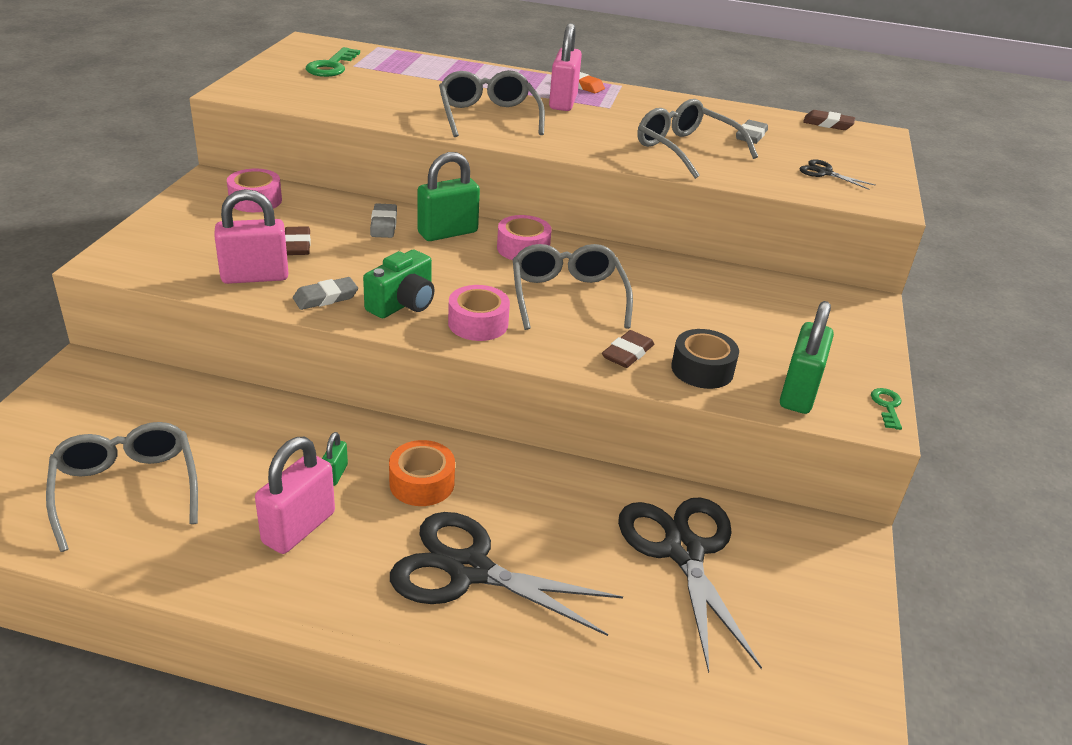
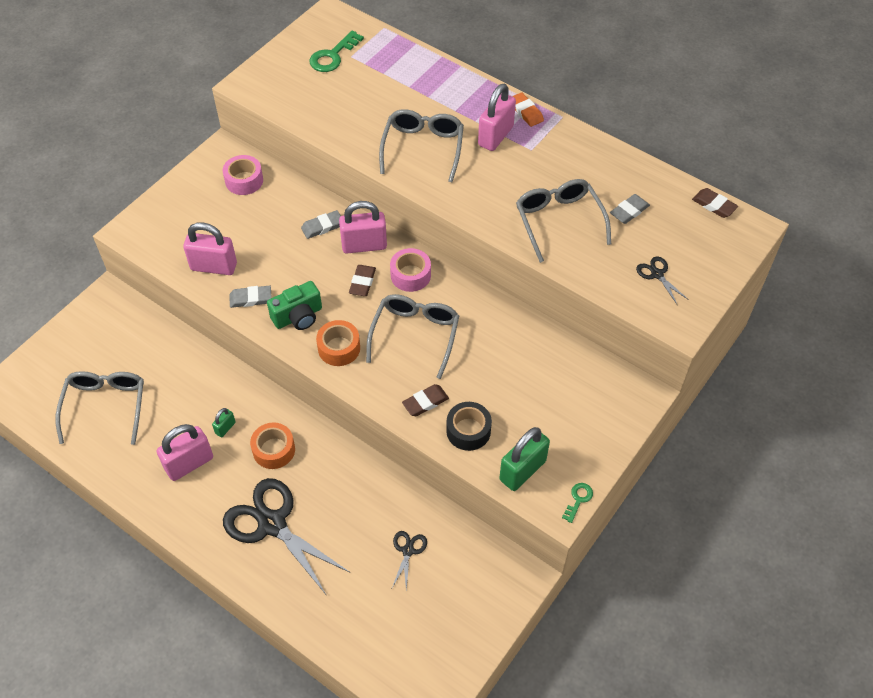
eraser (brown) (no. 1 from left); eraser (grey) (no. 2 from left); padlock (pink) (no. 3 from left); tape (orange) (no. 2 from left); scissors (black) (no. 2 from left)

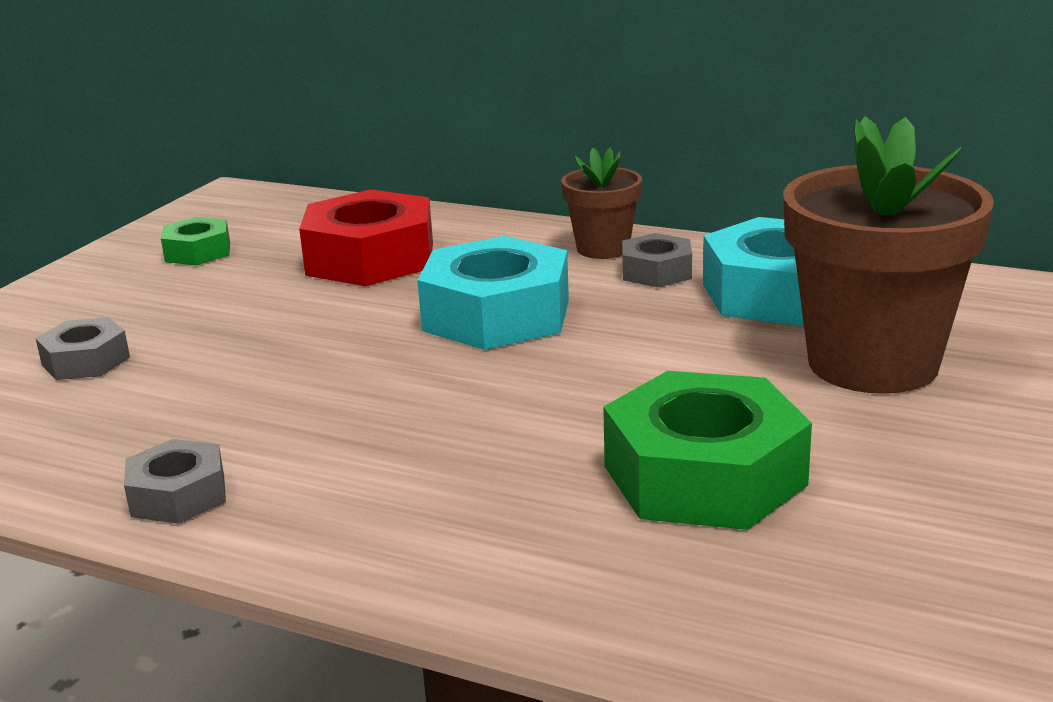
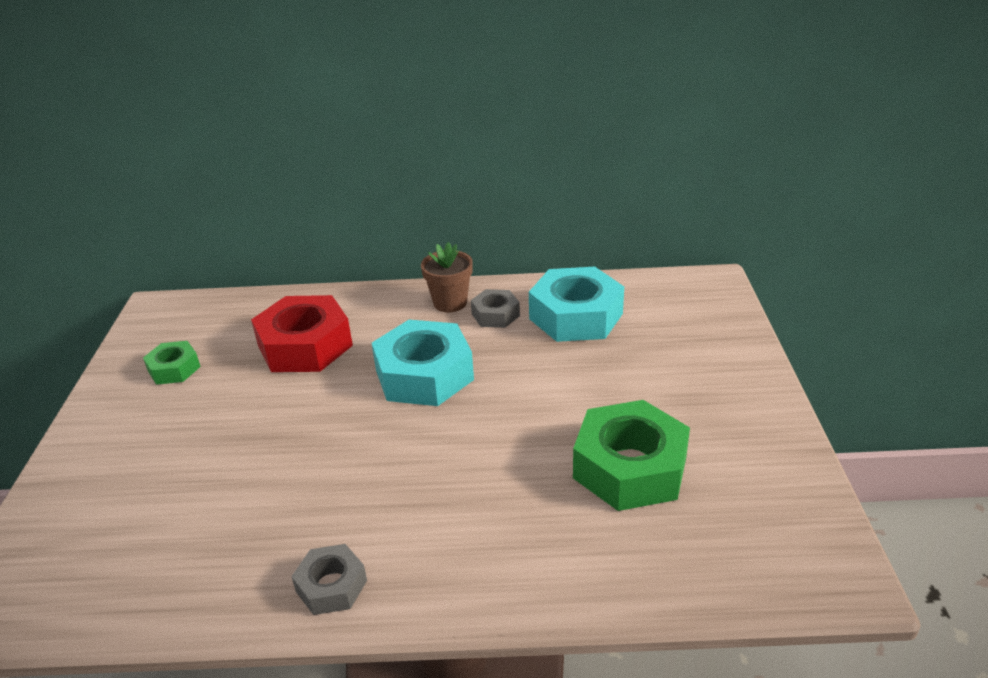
nut (grey) (no. 1 from left in the first image); flower pot (brown) (no. 2 from left in the first image)

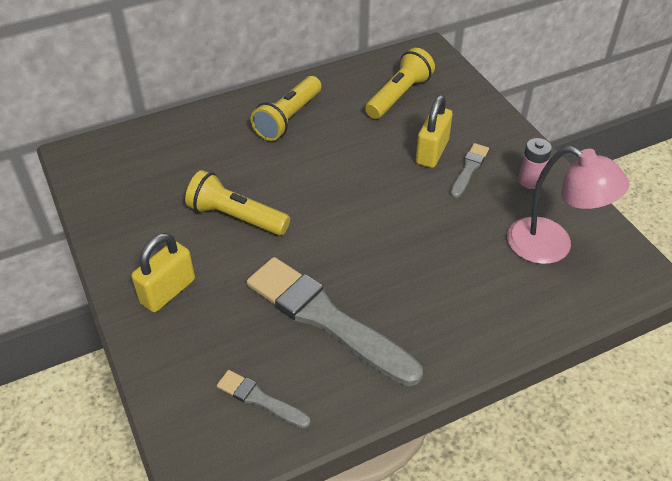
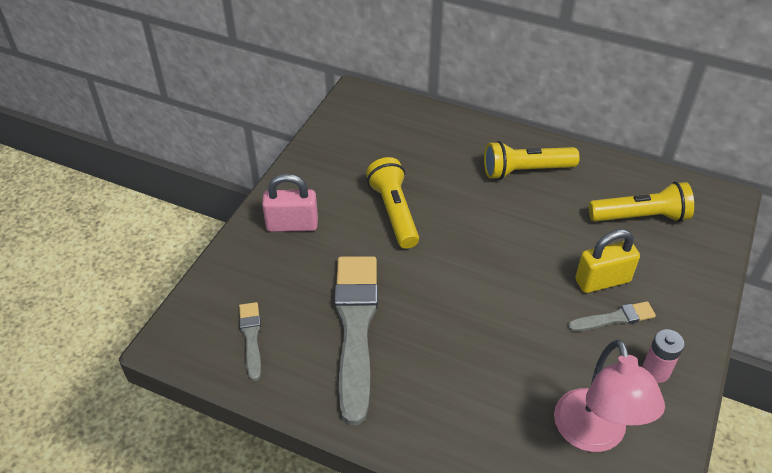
padlock (pink)

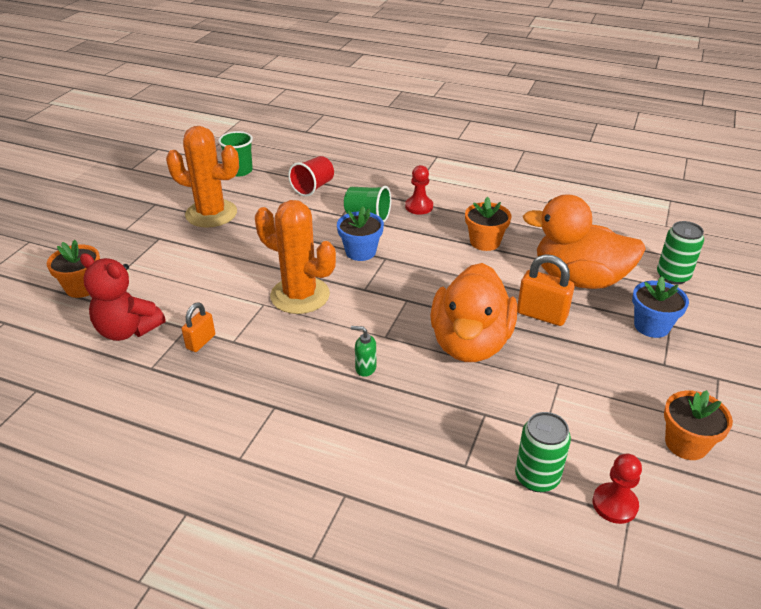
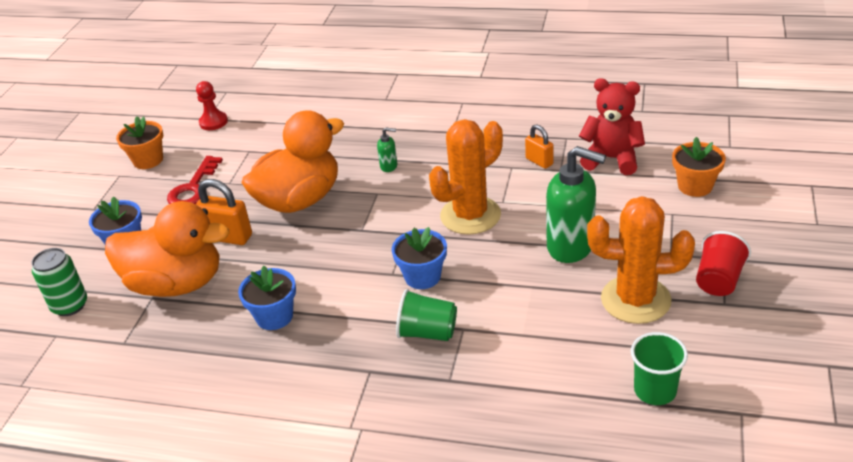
padlock (orange) (no. 2 from left); cactus (orange) (no. 1 from left); cup (red); pawn (red) (no. 1 from left in the first image); duck (orange) (no. 2 from left); flower pot (blue) (no. 2 from left); can (green) (no. 1 from left in the first image); key (red); soap dispenser (green) (no. 2 from left)

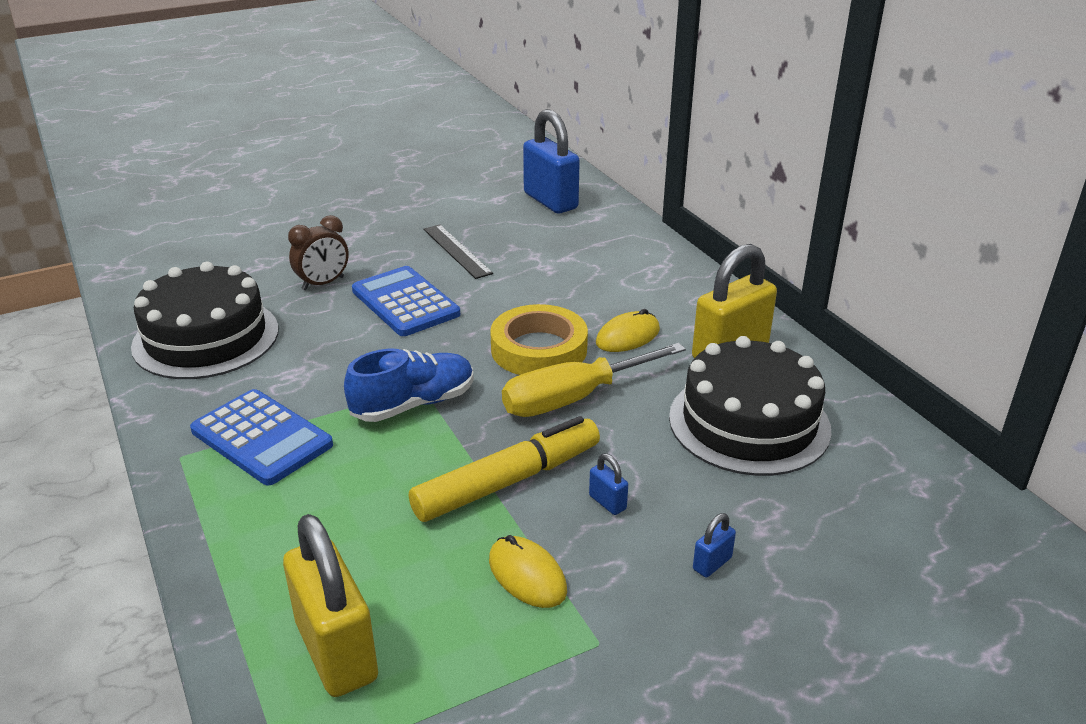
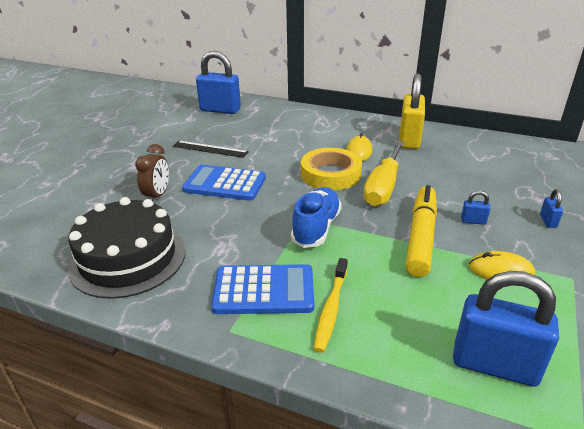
padlock (blue) (no. 3 from left); cake (black) (no. 2 from left in the first image); toothbrush (yellow)

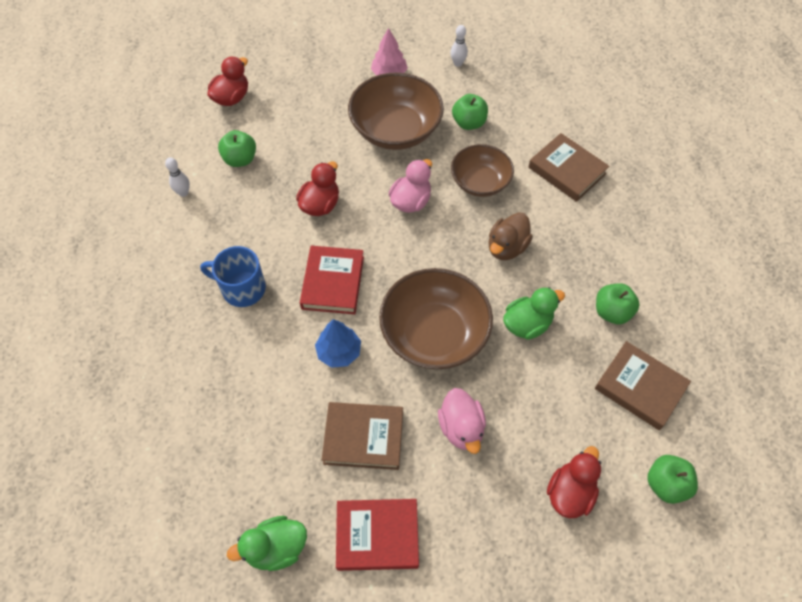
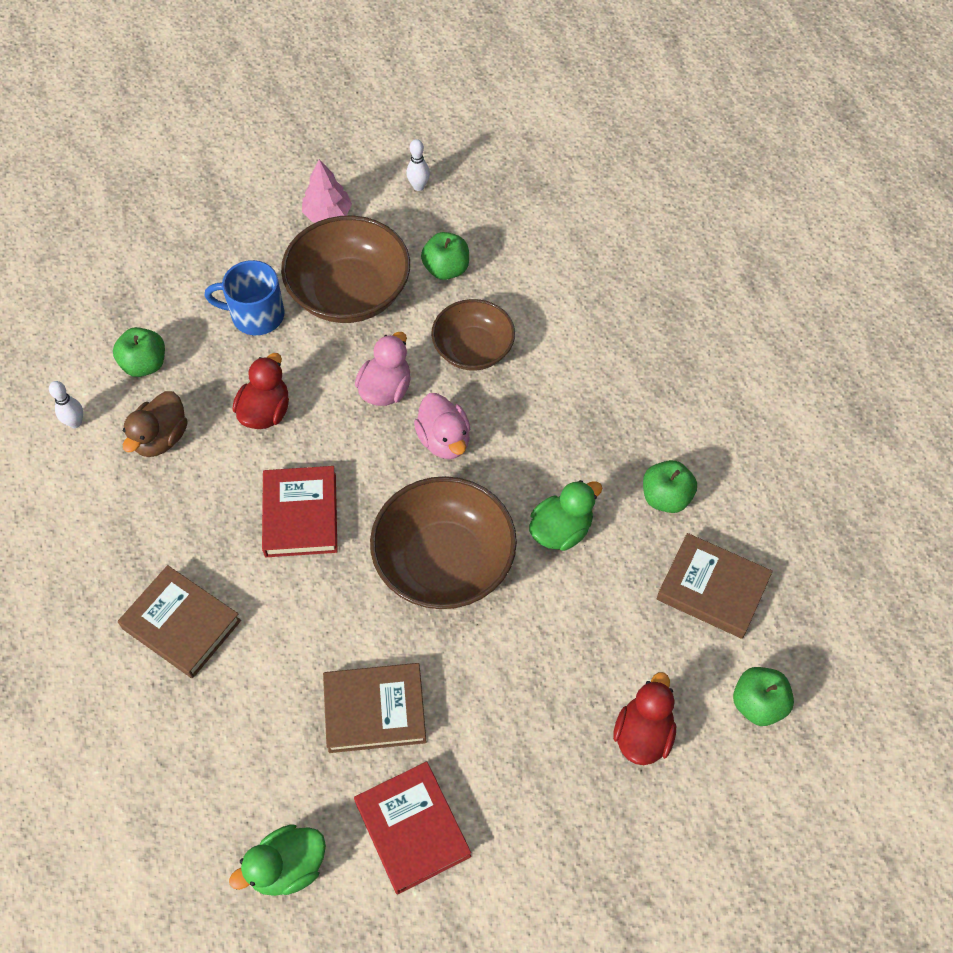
mug (blue); duck (red) (no. 1 from left in the first image); tree (blue); book (red) (no. 2 from left); duck (pink) (no. 2 from left); duck (brown); book (brown) (no. 1 from left)

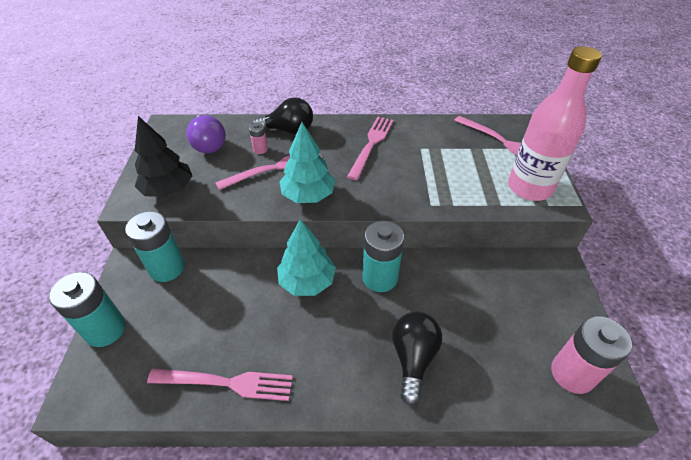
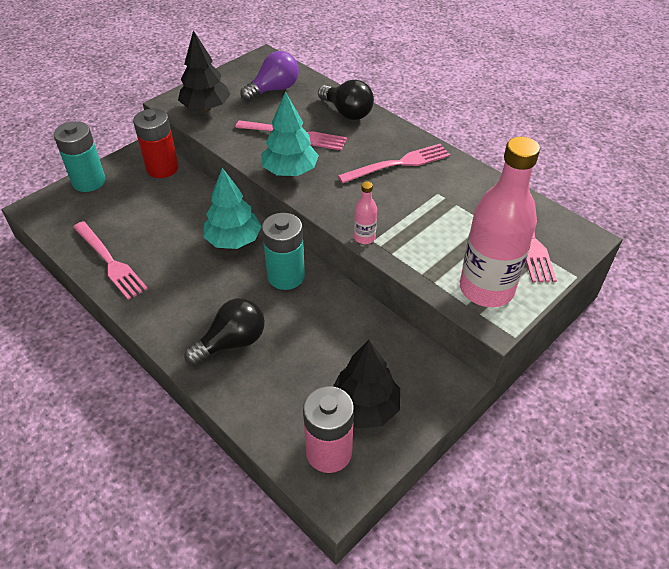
battery (red); light bulb (purple); battery (pink) (no. 1 from left in the first image); tree (black) (no. 2 from left); bottle (pink) (no. 1 from left)

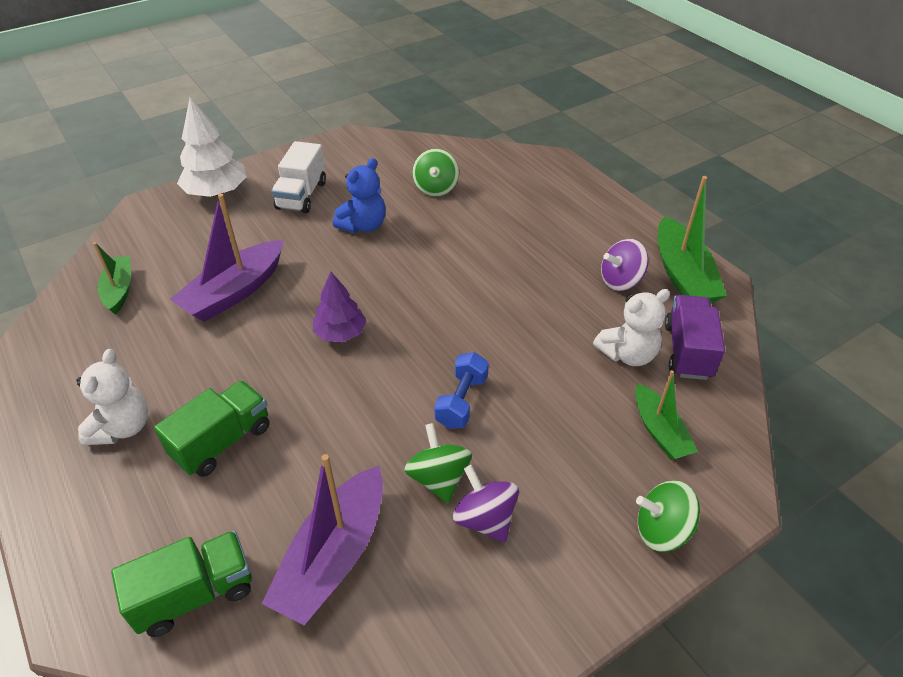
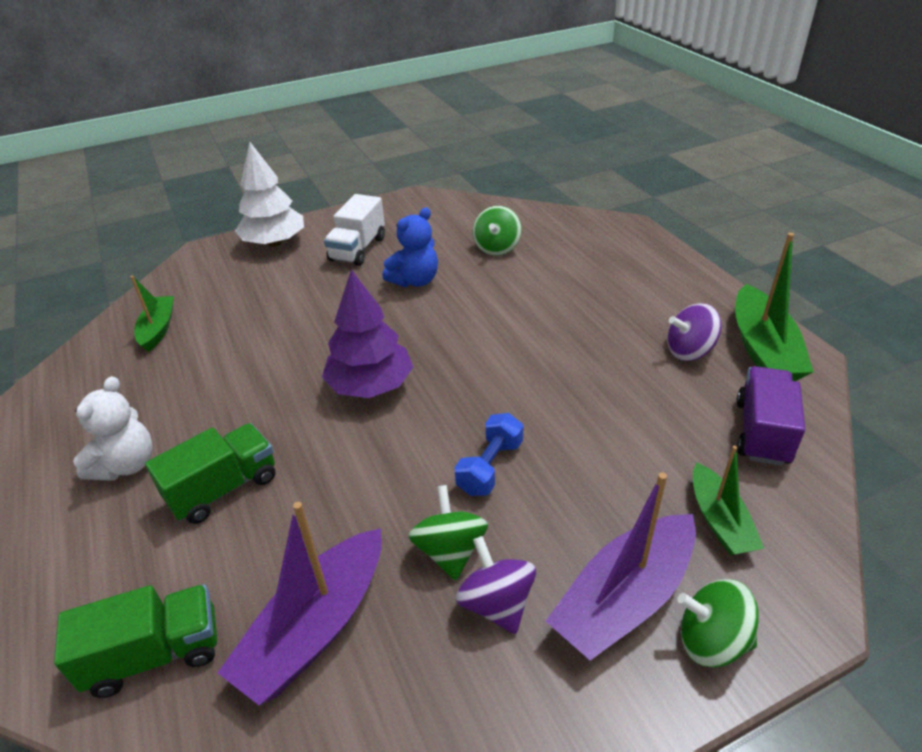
boat (purple) (no. 2 from left); tree (purple); teddy bear (white) (no. 2 from left in the first image)

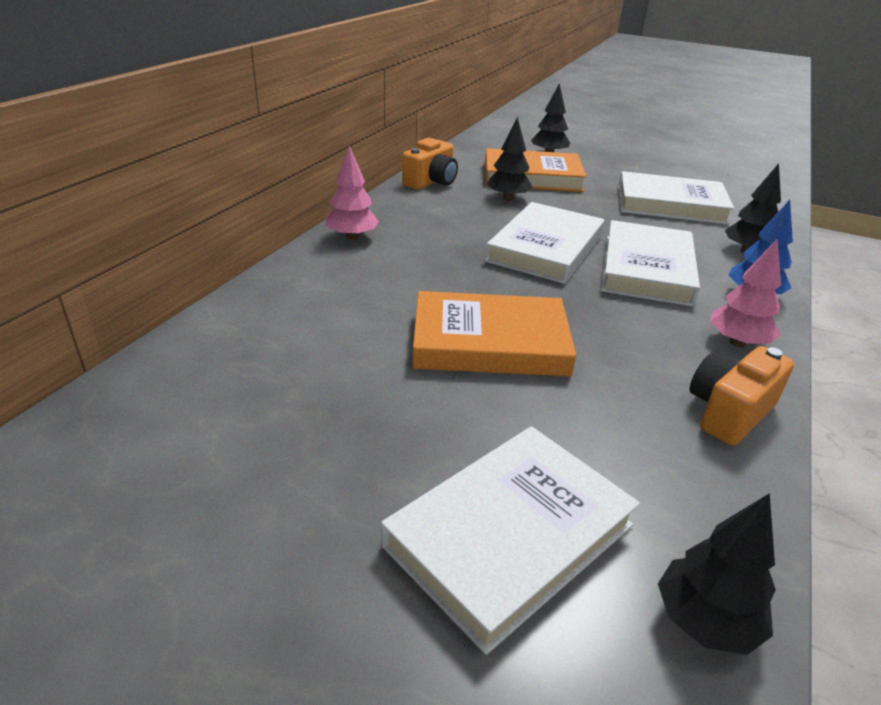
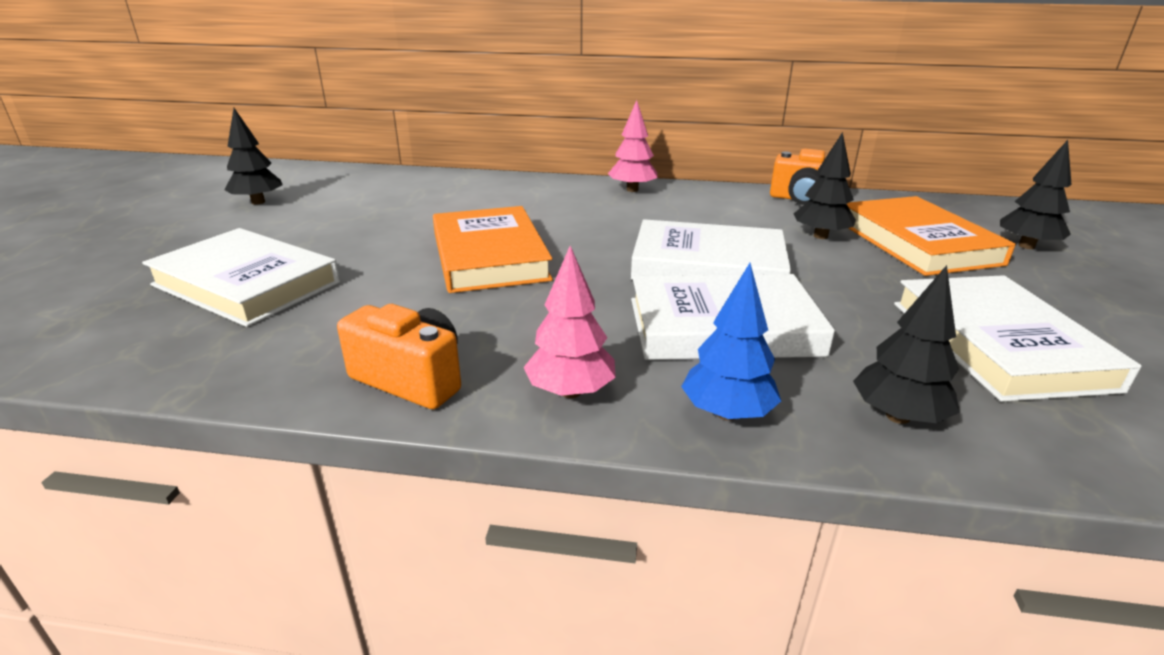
tree (black) (no. 1 from left)

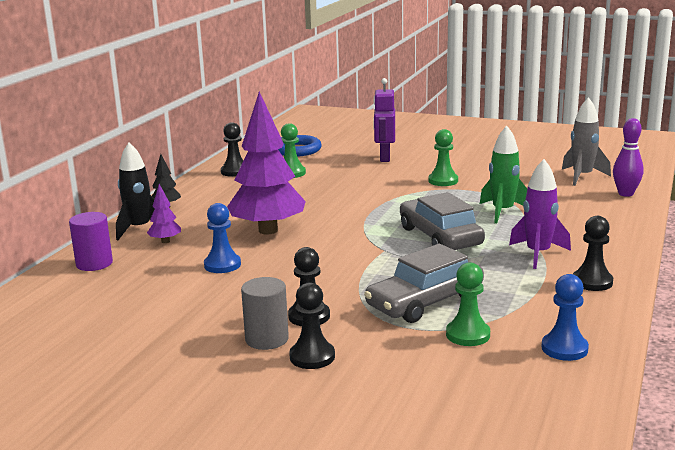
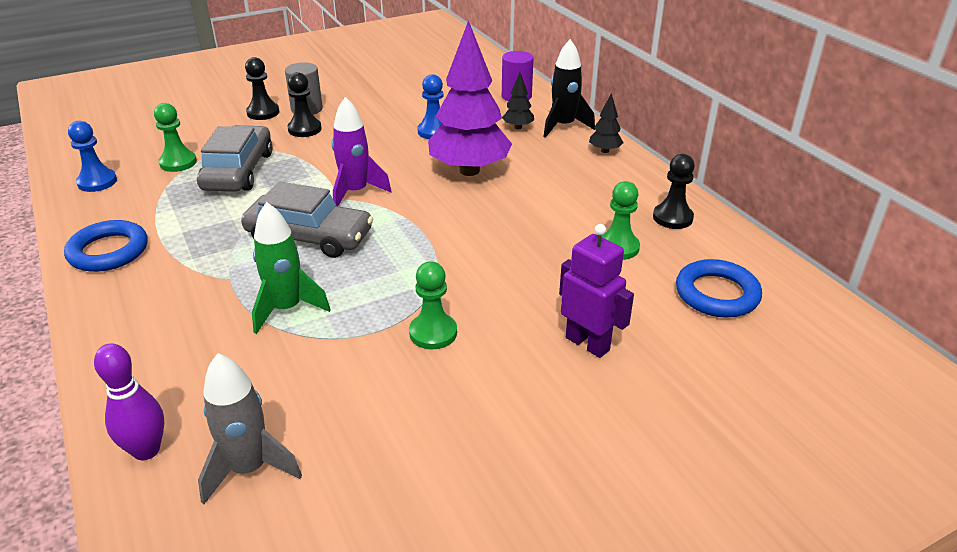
tree (black) (no. 1 from left); rocket (purple); ring (blue) (no. 1 from left)

